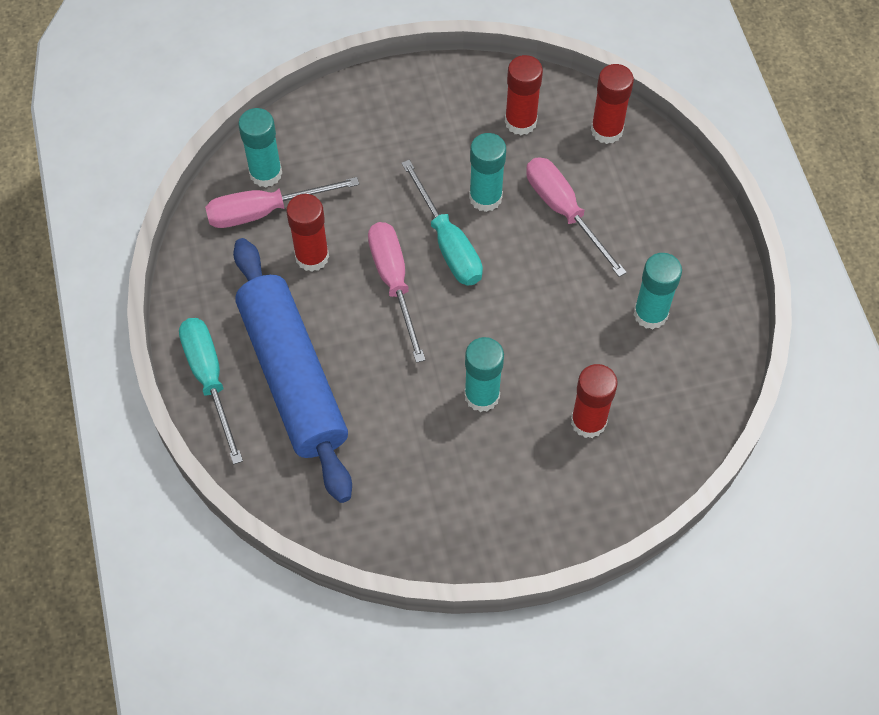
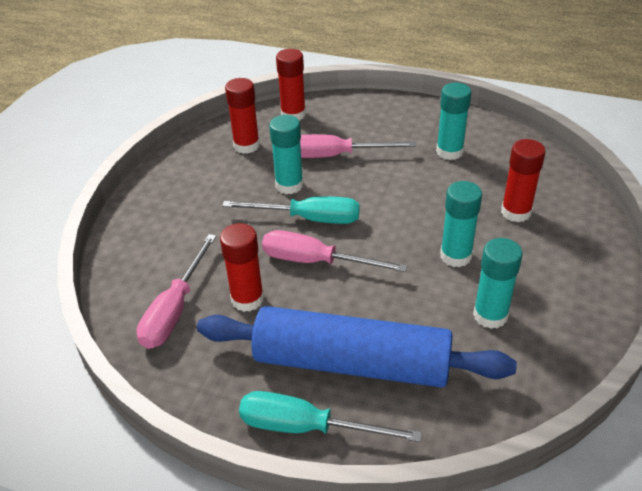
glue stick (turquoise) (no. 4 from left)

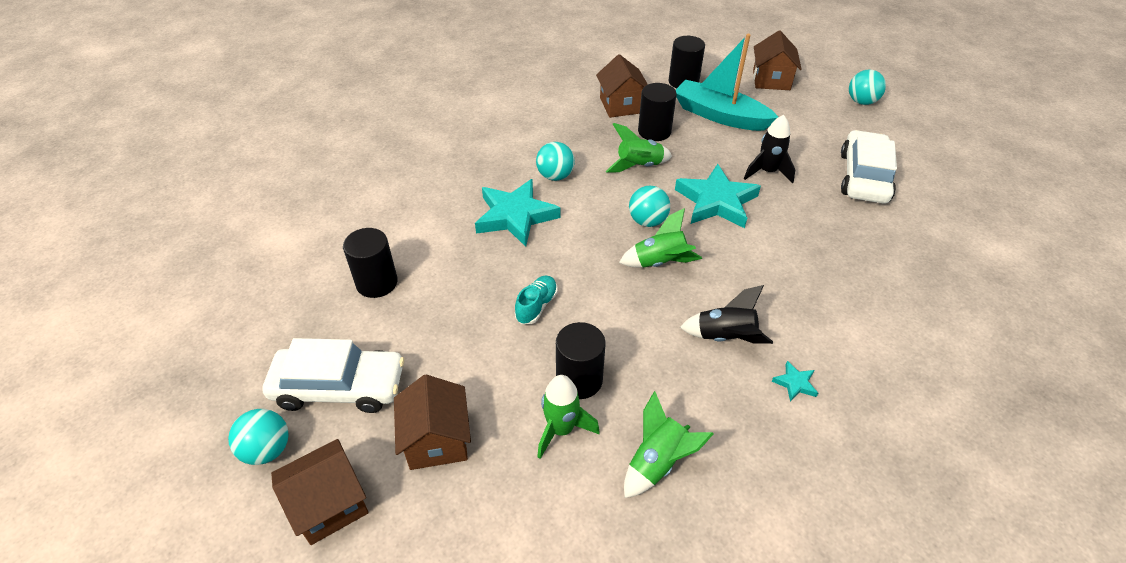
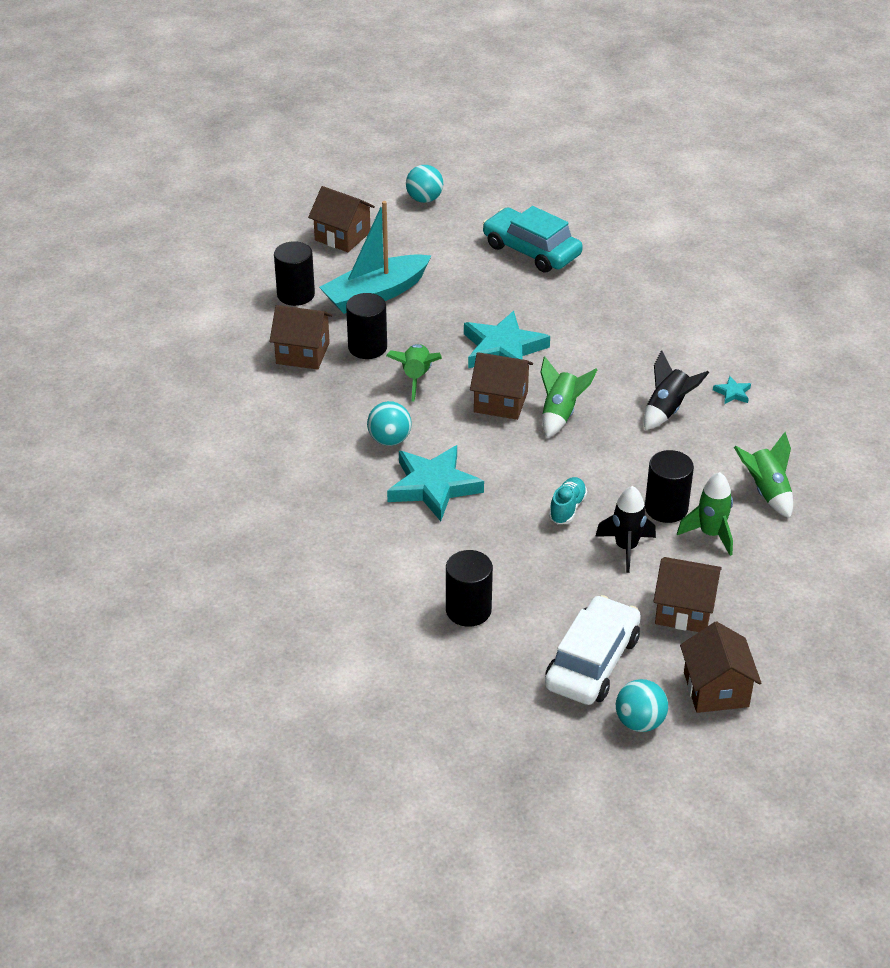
shoe (turquoise); house (brown) (no. 3 from left); rocket (black) (no. 1 from left); car (turquoise)

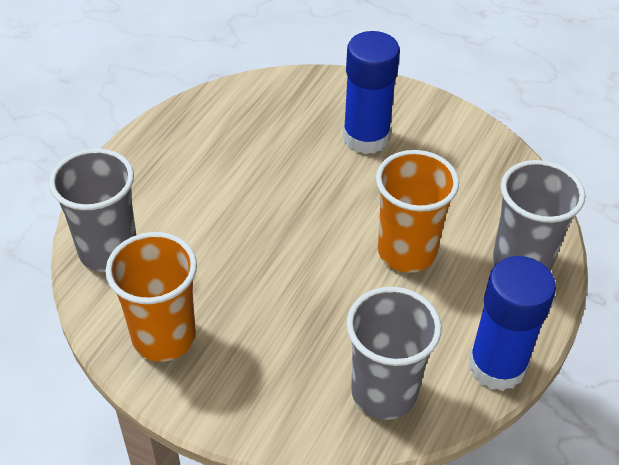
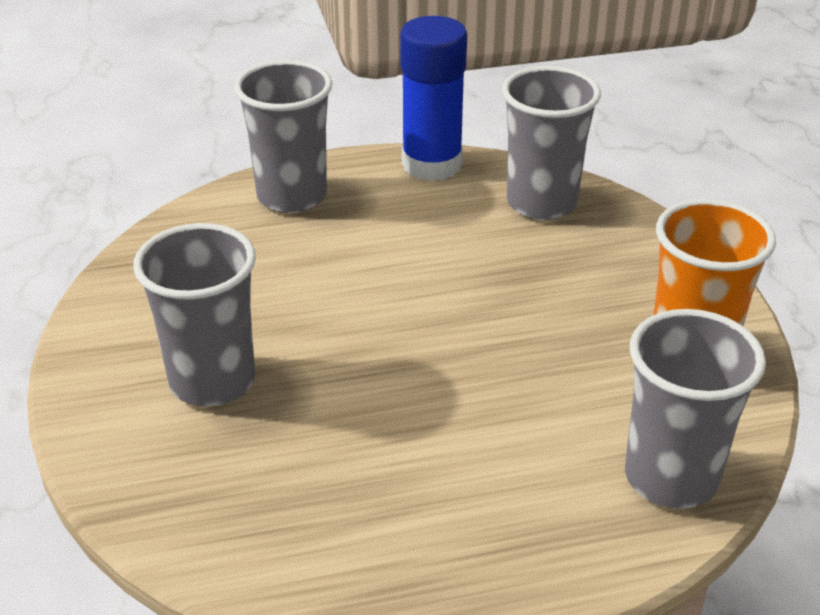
cup (grey) (no. 1 from left); cup (orange) (no. 2 from left in the first image)

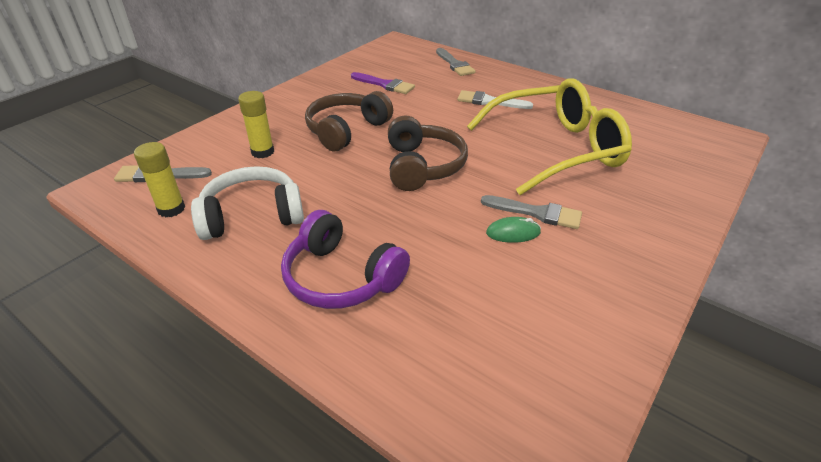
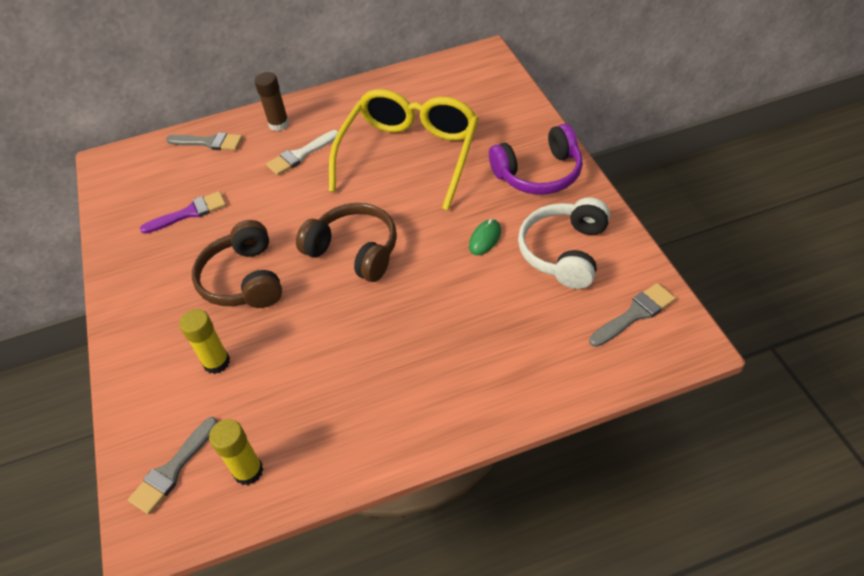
headphones (white); headphones (purple); brush (grey) (no. 3 from left); glue stick (brown)

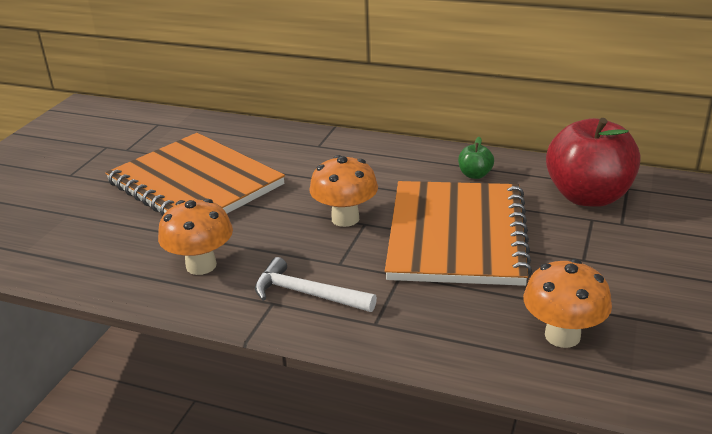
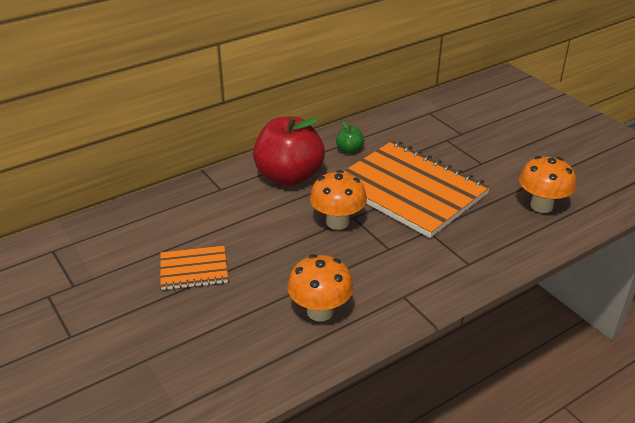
notebook (orange) (no. 1 from left); hammer (white); apple (red)

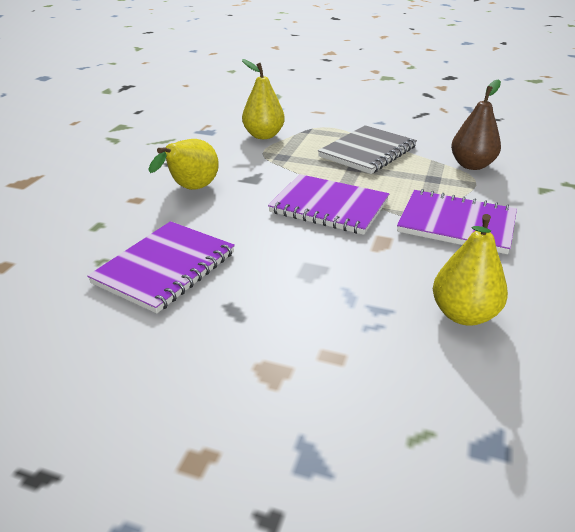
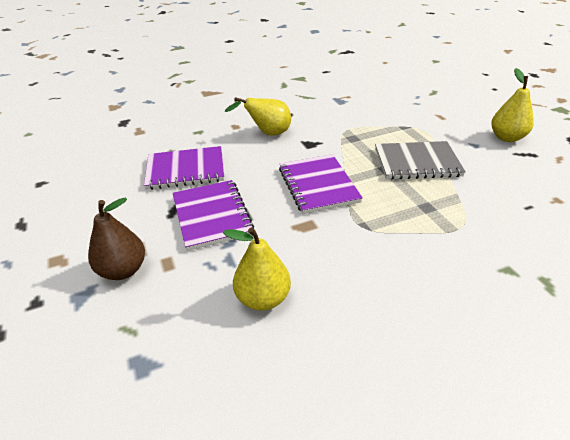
pear (yellow) (no. 3 from left); notebook (purple) (no. 2 from left); pear (brown)

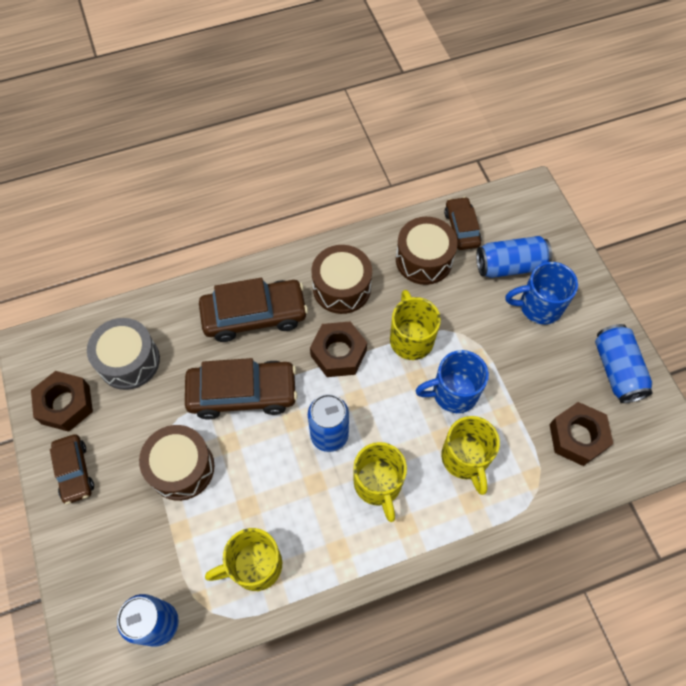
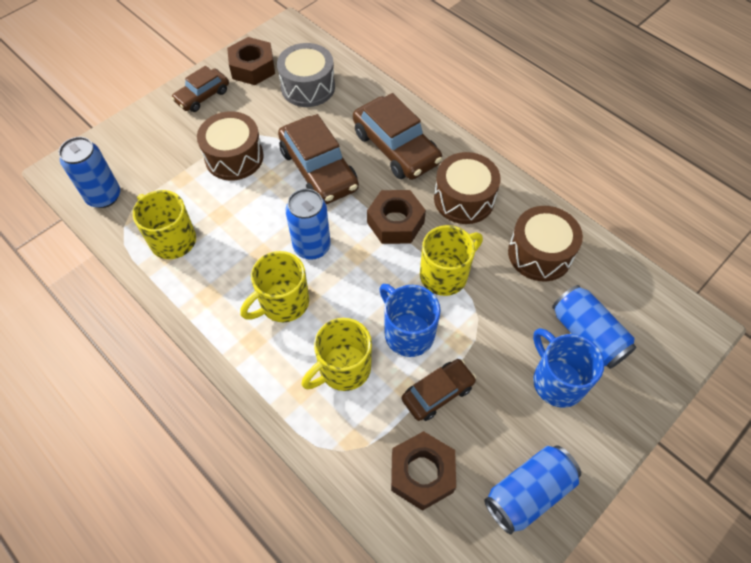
car (brown) (no. 4 from left)

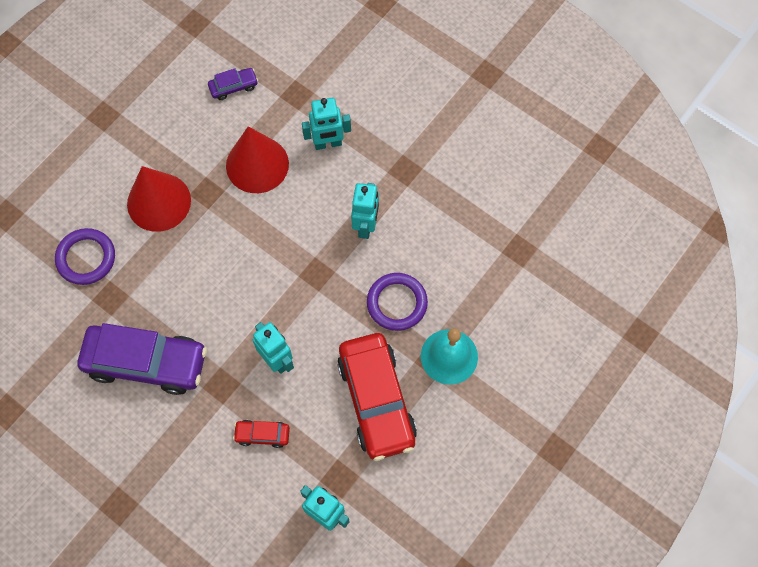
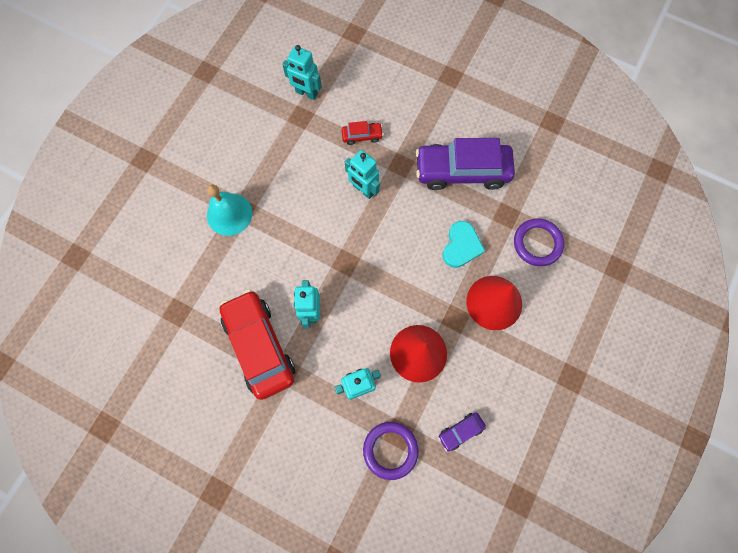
car (red) (no. 1 from left); ring (purple) (no. 1 from left); heart (turquoise)

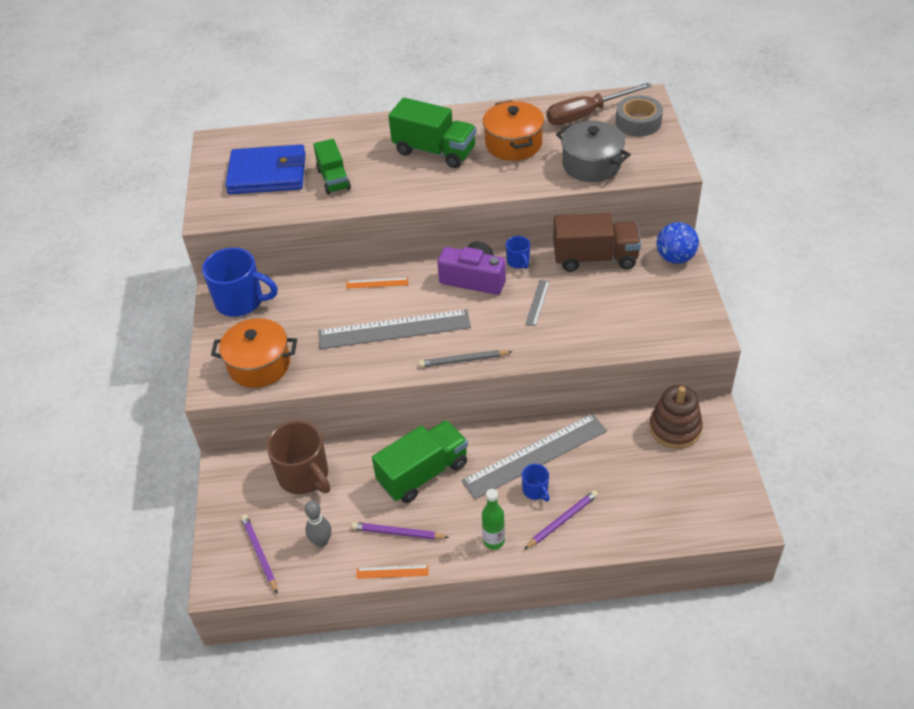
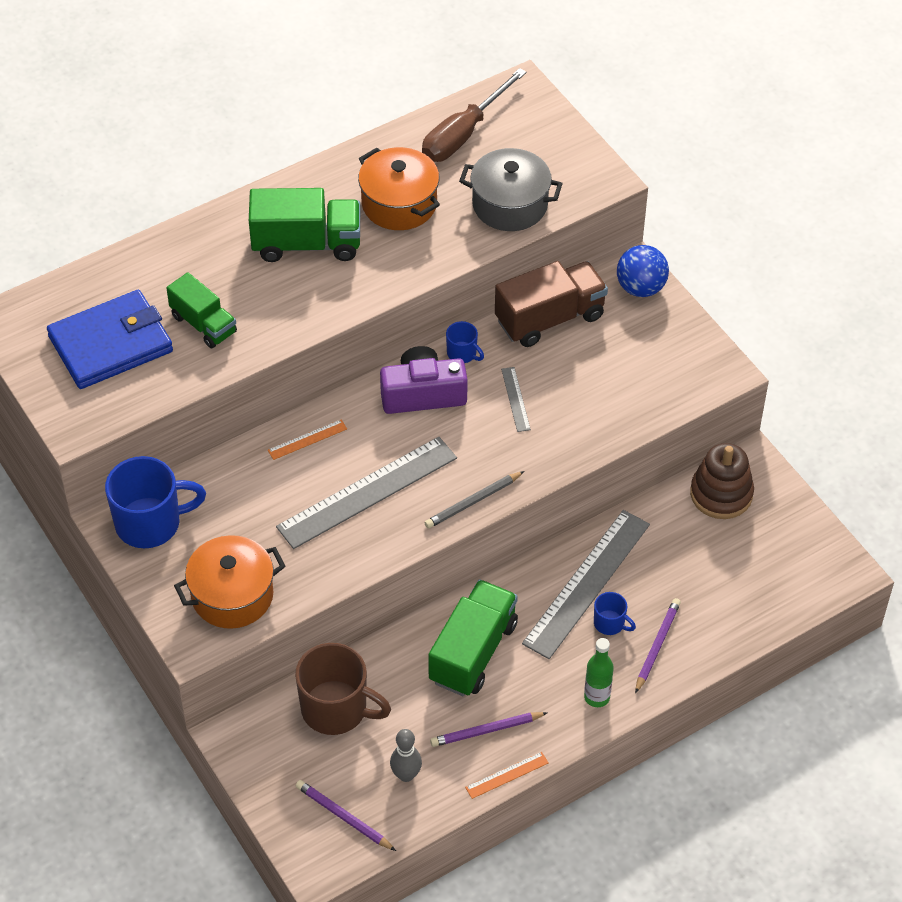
tape (grey)

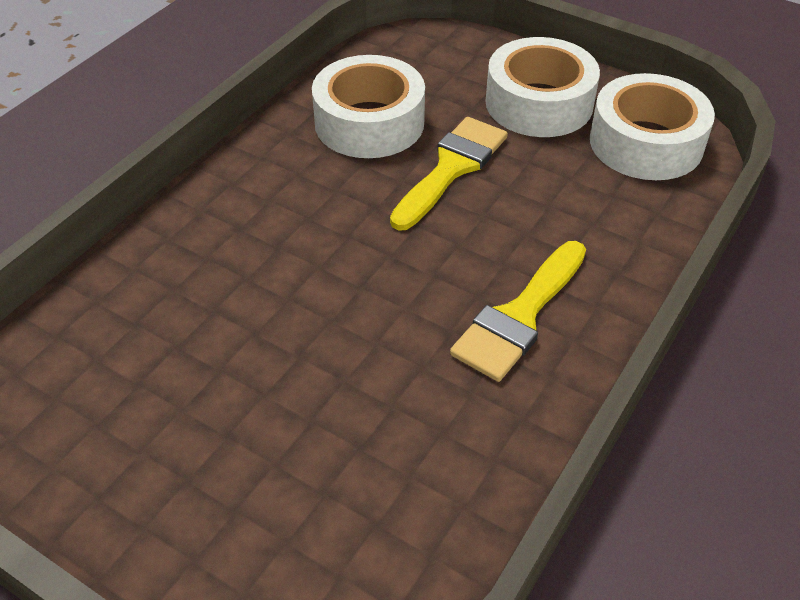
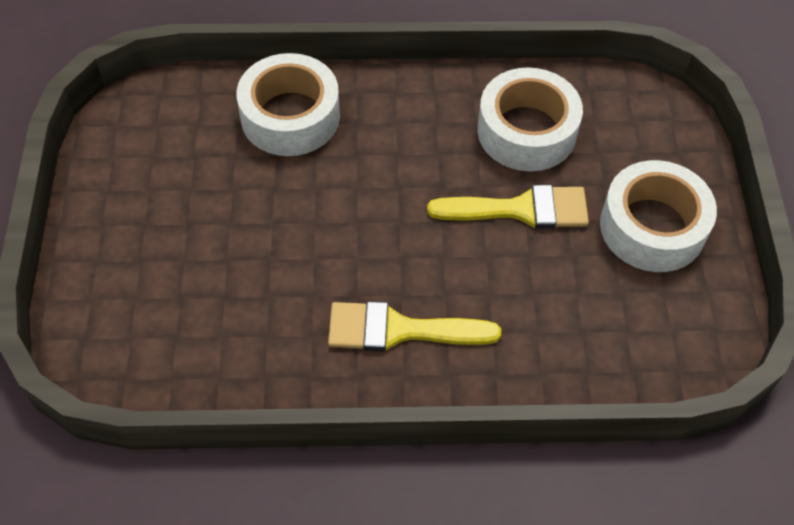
tape (white) (no. 1 from left)

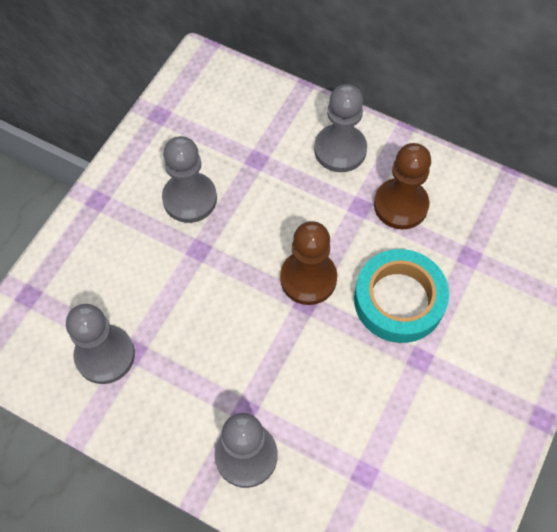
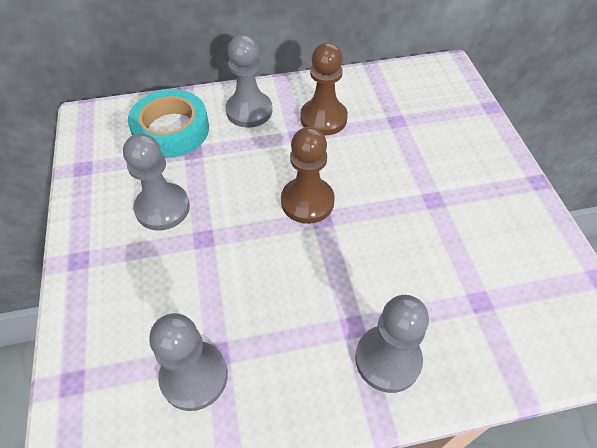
tape (turquoise)

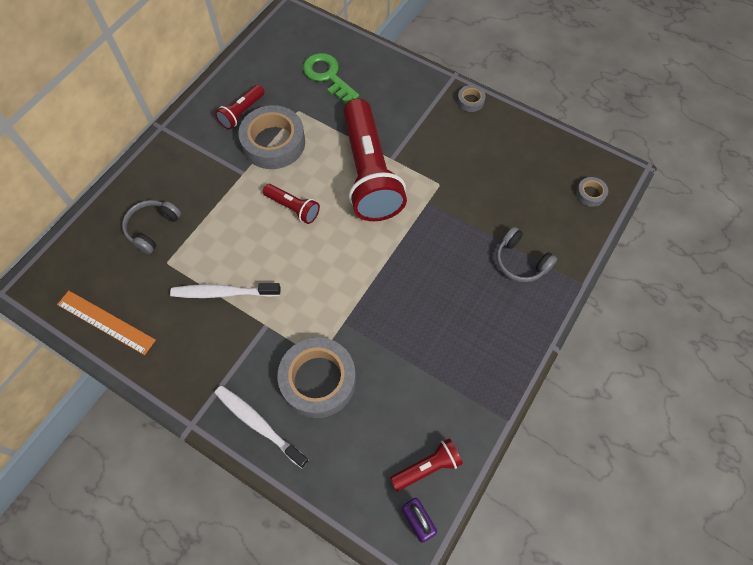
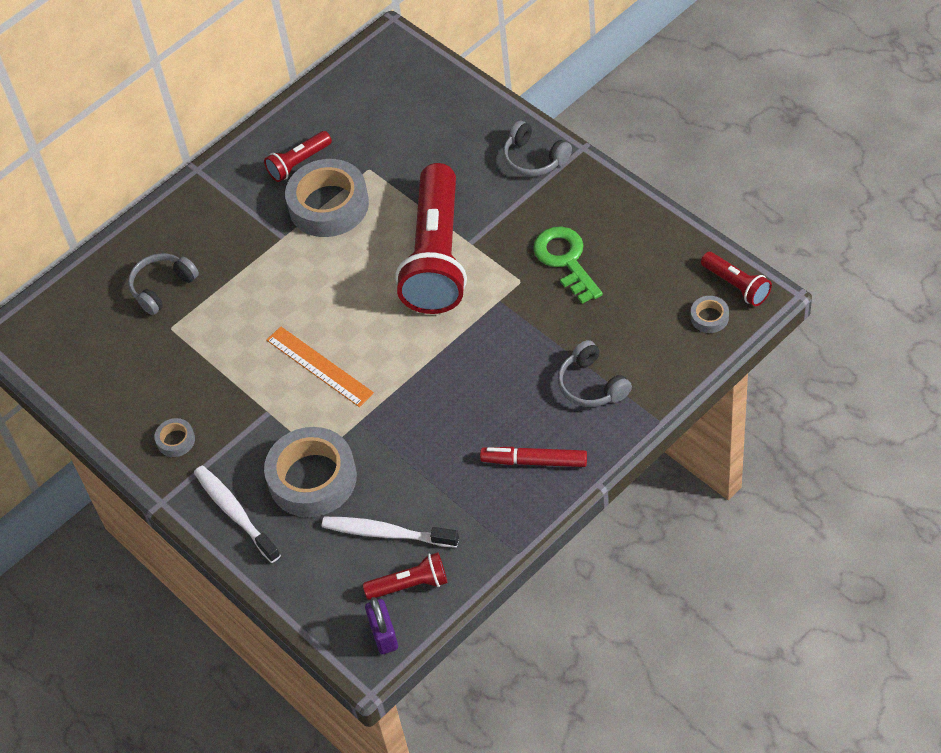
ruler (orange); toothbrush (white) (no. 2 from left); flashlight (red) (no. 4 from left); key (green); tape (grey) (no. 1 from left); marker (red); headphones (grey) (no. 2 from left)

